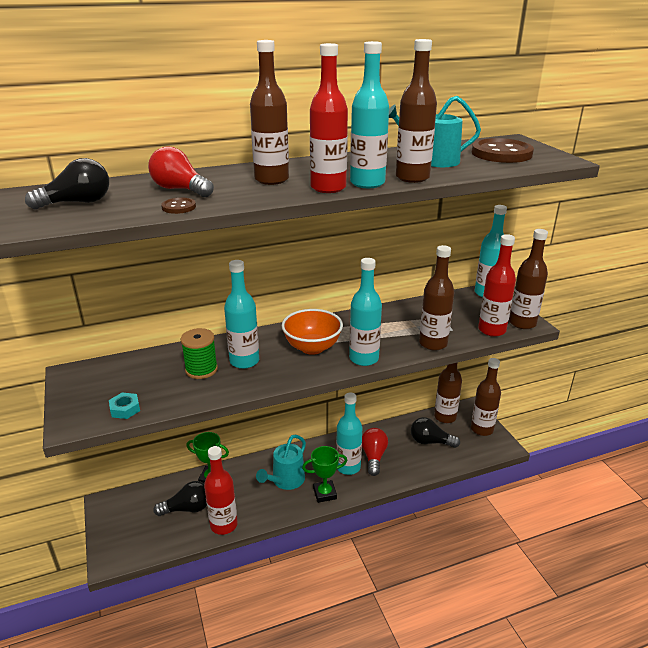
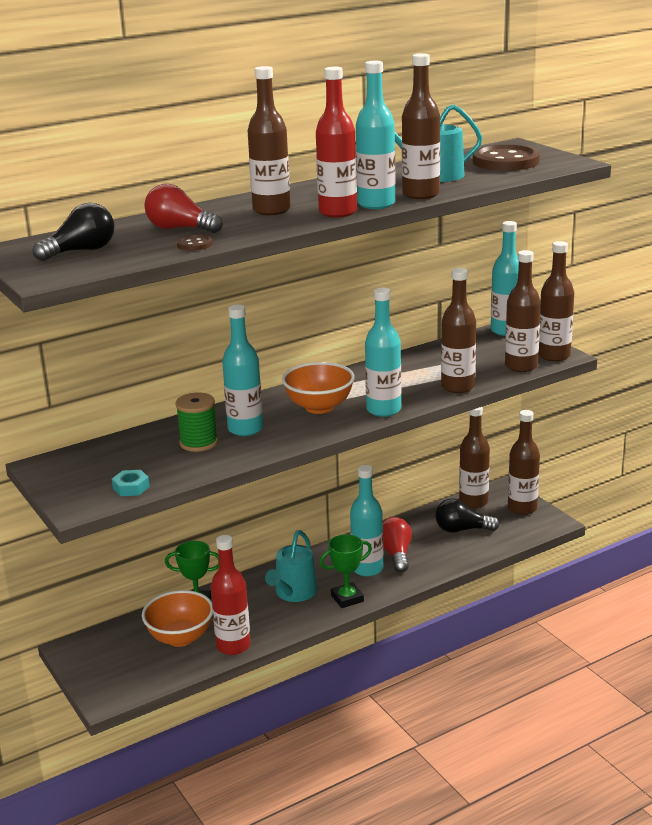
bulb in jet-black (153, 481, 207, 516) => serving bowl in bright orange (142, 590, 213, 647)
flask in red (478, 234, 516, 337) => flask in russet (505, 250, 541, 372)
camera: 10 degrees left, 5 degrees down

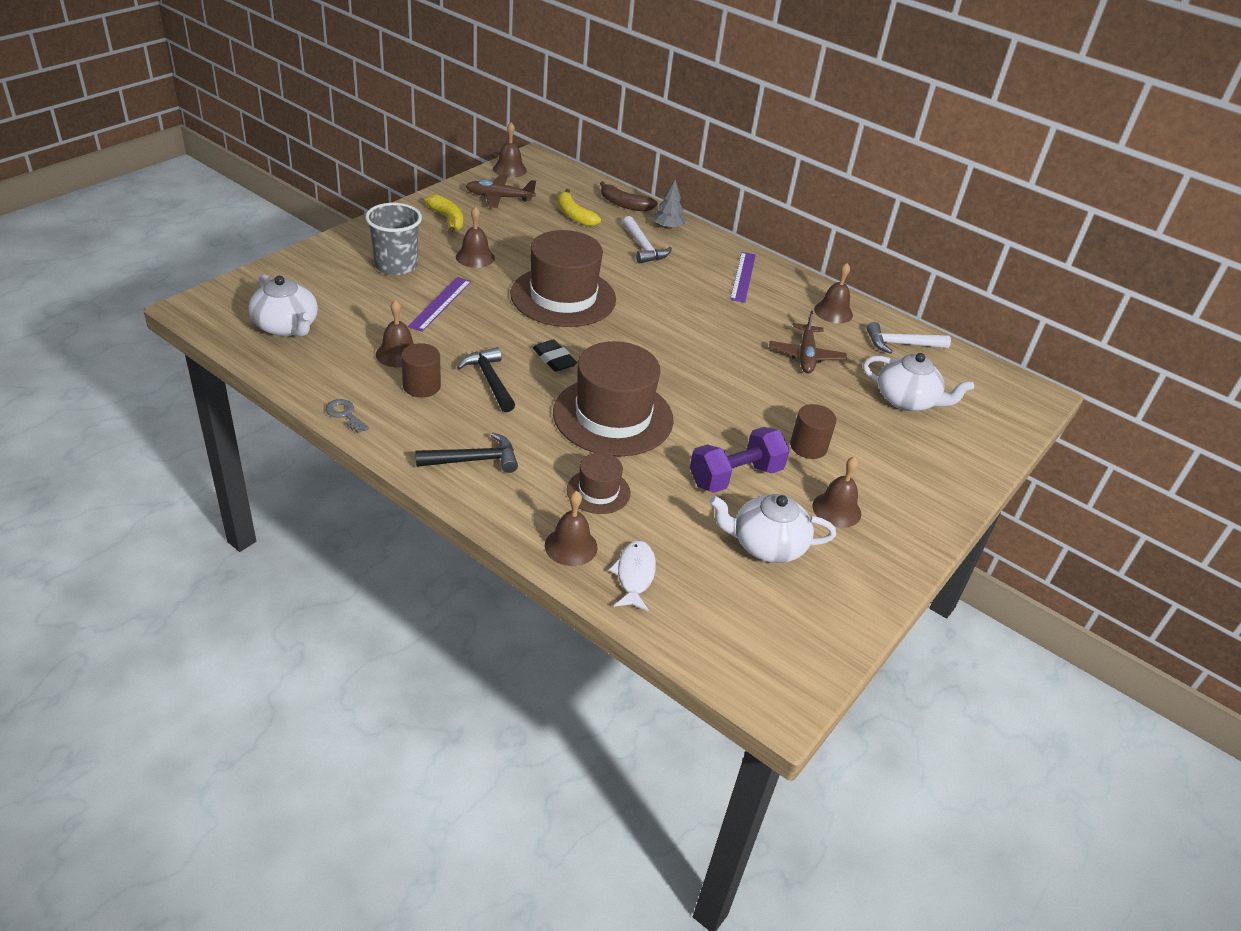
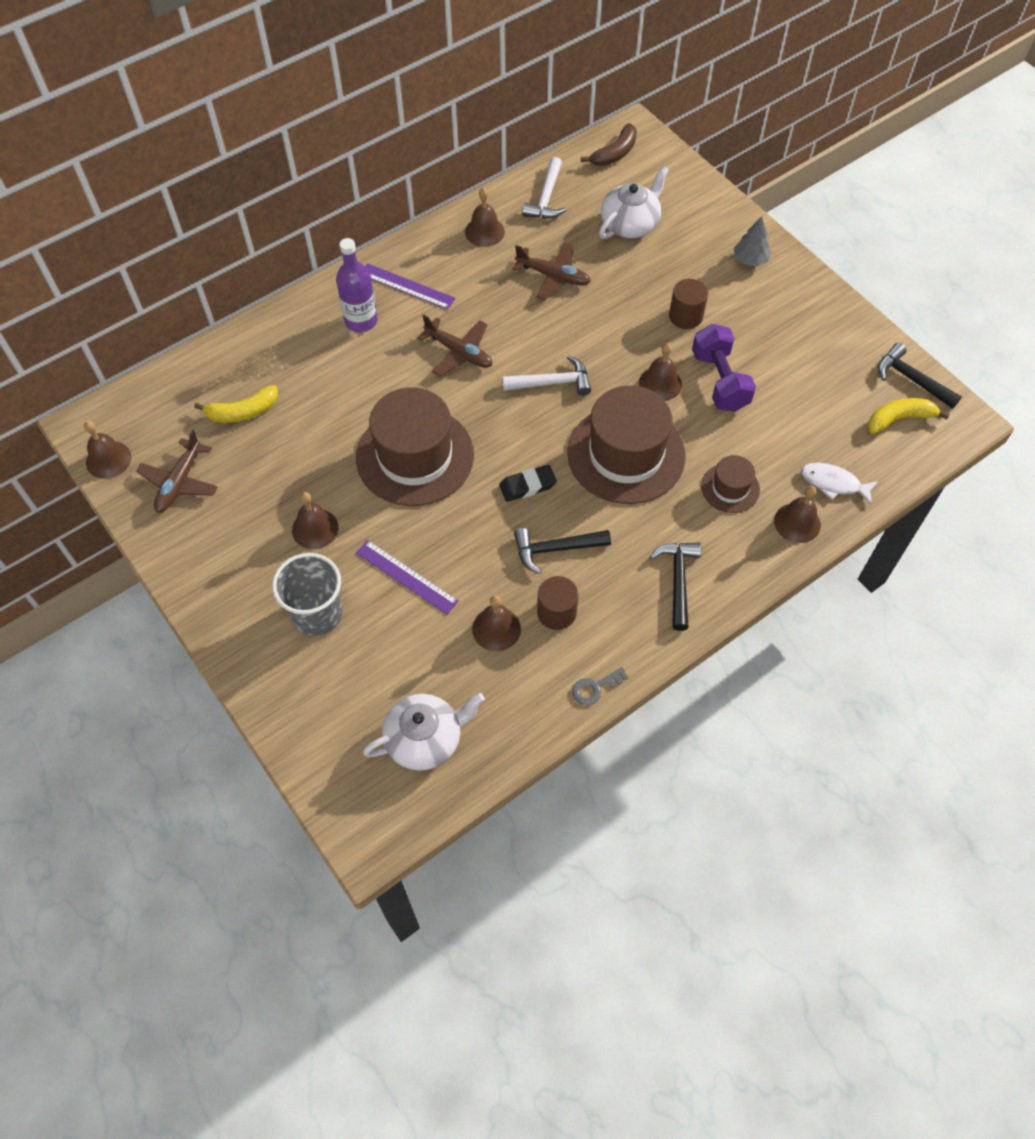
china teapot in snow-white (709, 494, 836, 563) => nothing
nothing => flask in violet (336, 238, 378, 332)
nothing => plane in russet (417, 315, 492, 377)
nothing => hammer in jet-black (878, 343, 962, 409)
banana fruit in bright yellow (424, 194, 463, 234) => banana fruit in bright yellow (868, 398, 950, 434), shifted
banana fruit in russet (600, 181, 658, 212) => banana fruit in russet (581, 123, 637, 166), shifted
hammer in snow-white (623, 216, 672, 263) => hammer in snow-white (502, 355, 591, 396), shifted
fir tree in gray (653, 180, 686, 229) => fir tree in gray (734, 216, 771, 266), shifted
hand bell in russet (812, 456, 861, 528) => hand bell in russet (639, 343, 682, 401), shifted
camera: 70 degrees left, 20 degrees up

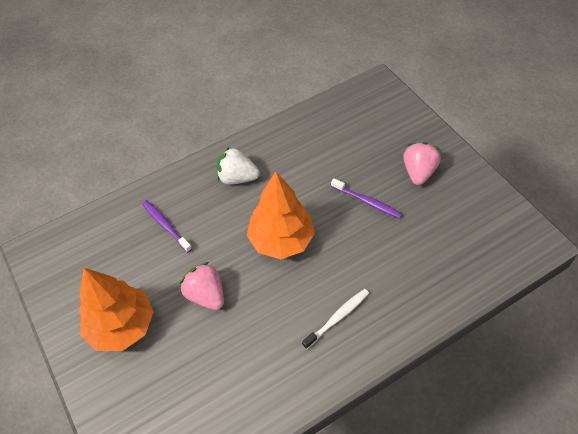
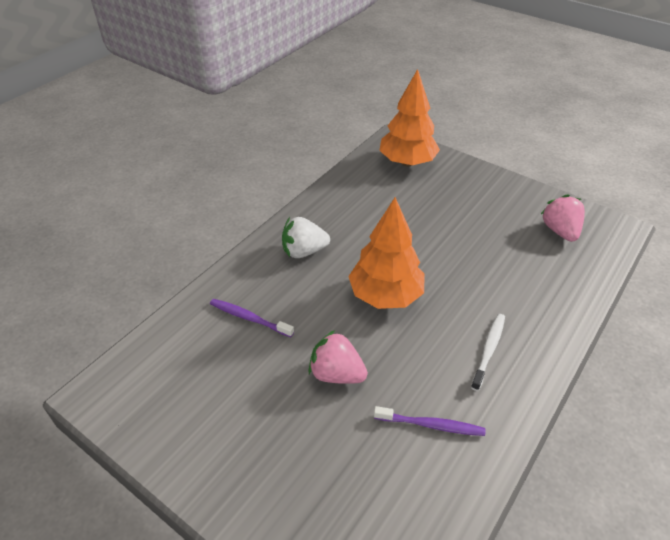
fir tree in bright orange (79, 268, 154, 351) => fir tree in bright orange (379, 69, 440, 166), shifted
toothbrush in violet (331, 178, 402, 219) => toothbrush in violet (374, 406, 486, 436), shifted
toy strawberry in pink (403, 142, 441, 185) => toy strawberry in pink (541, 194, 585, 242), shifted
camera: 25 degrees left, 10 degrees down

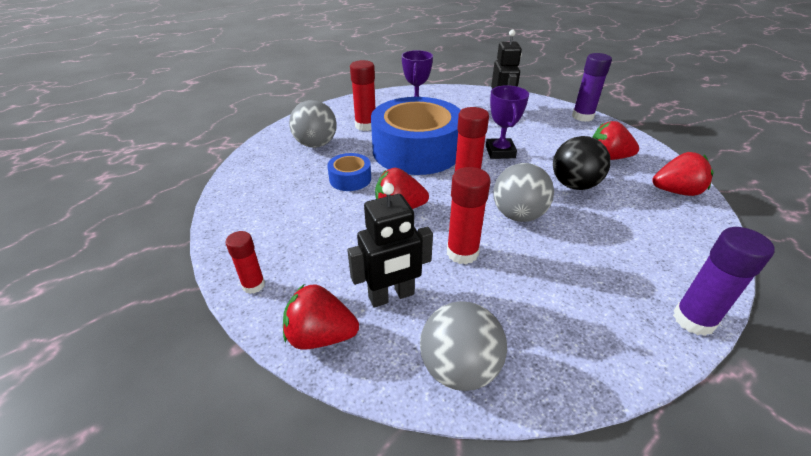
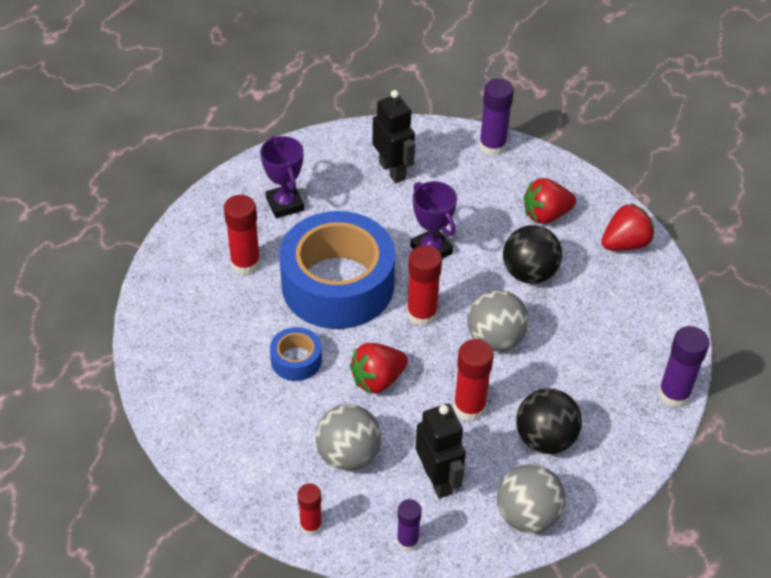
nothing => ball in jet-black (516, 389, 582, 454)
ball in gray (289, 100, 337, 148) => ball in gray (315, 404, 381, 471), shifted
toy strawberry in red (283, 284, 359, 350) => stick of glue in violet (397, 499, 422, 551)
robot in jet-black (347, 183, 433, 308) => robot in jet-black (415, 404, 466, 499), 60 degrees counterclockwise
camera: 30 degrees left, 10 degrees up

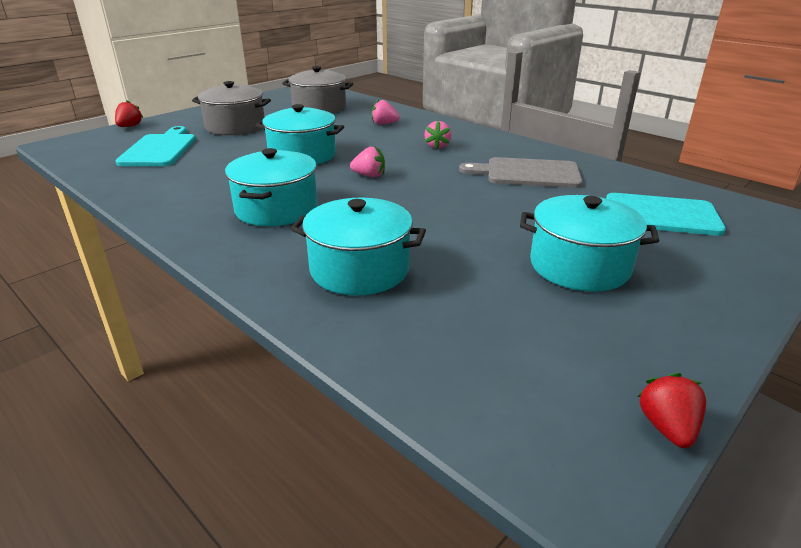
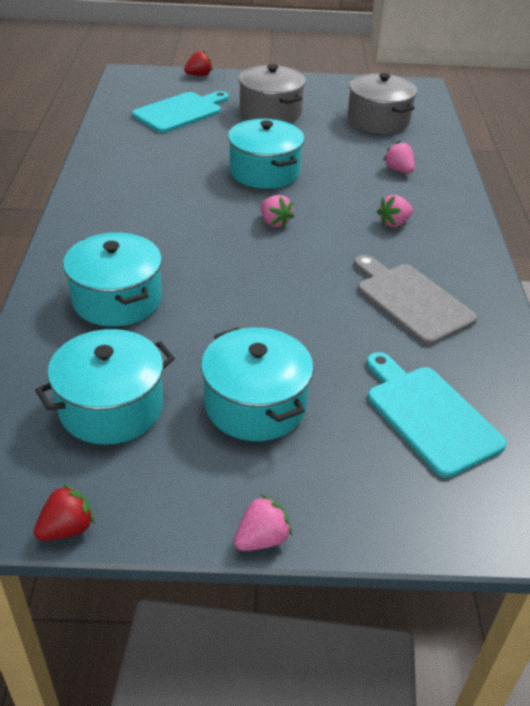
nothing => toy strawberry in pink (234, 494, 292, 551)
stockpot in turquoise (225, 148, 317, 226) => stockpot in turquoise (35, 329, 175, 445), shifted
camera: 45 degrees right, 10 degrees up

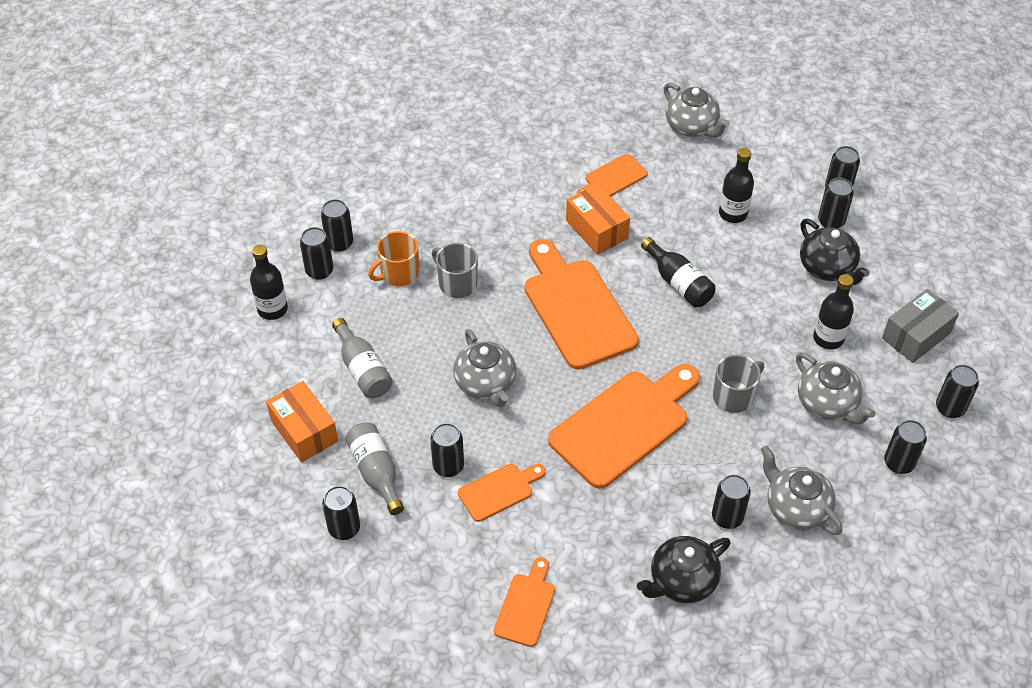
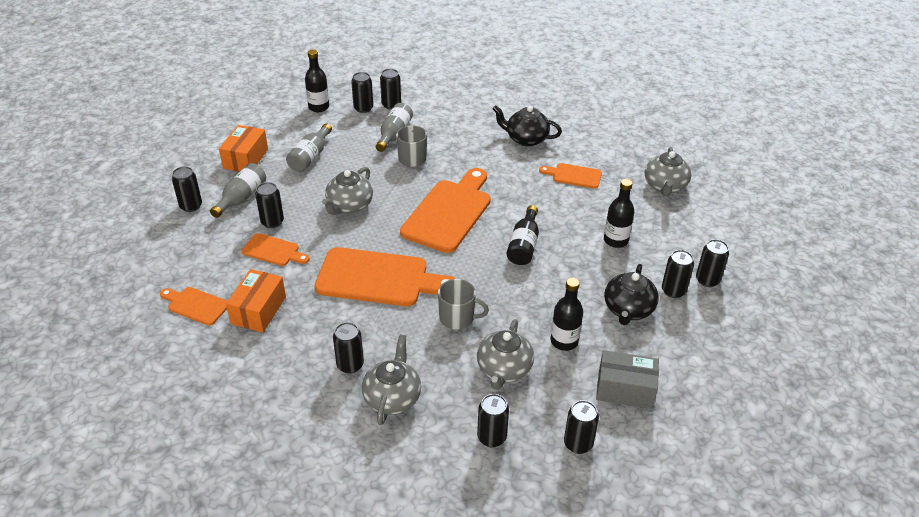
box in bright orange (566, 184, 630, 255) => box in bright orange (226, 269, 286, 333), shifted
china teapot in jet-black (637, 536, 731, 603) => china teapot in jet-black (493, 105, 562, 146), shifted
tea mug in bright orange (368, 231, 419, 286) => flask in gray (376, 103, 413, 152)
bread board in bright orange (494, 557, 555, 647) => bread board in bright orange (160, 287, 227, 325), 135 degrees counterclockwise
camera: 50 degrees right, 10 degrees down

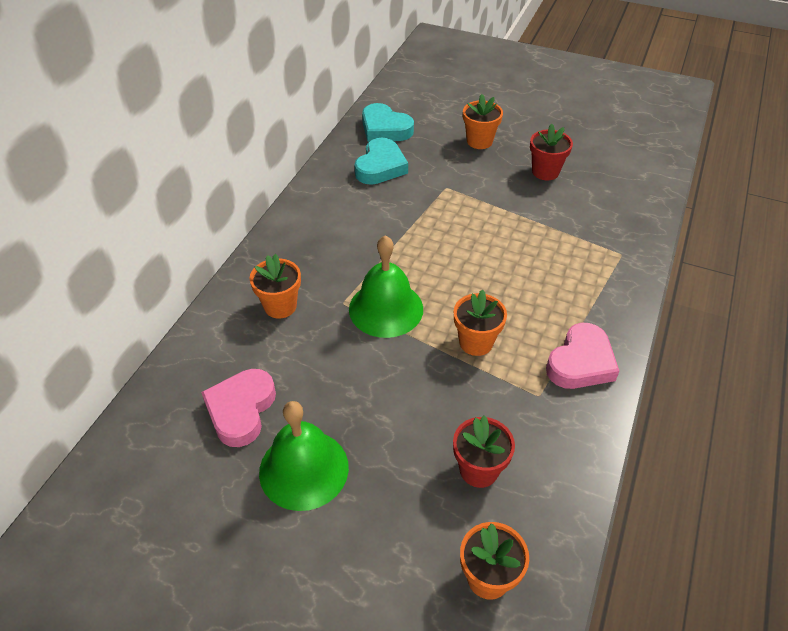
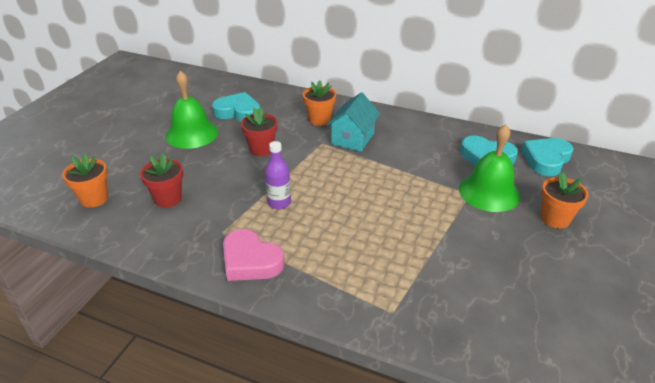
nothing => cottage in turquoise (326, 92, 380, 152)
hand bell in emerald (349, 236, 423, 338) => hand bell in emerald (459, 124, 520, 212), shifted
flower pot in red (530, 124, 573, 180) => flower pot in red (241, 108, 278, 156), shifted
flower pot in bright orange (454, 289, 507, 356) => flask in violet (265, 141, 291, 209)
love heart in pink (201, 369, 276, 447) => love heart in turquoise (212, 92, 260, 121)
camera: 90 degrees right, 10 degrees down

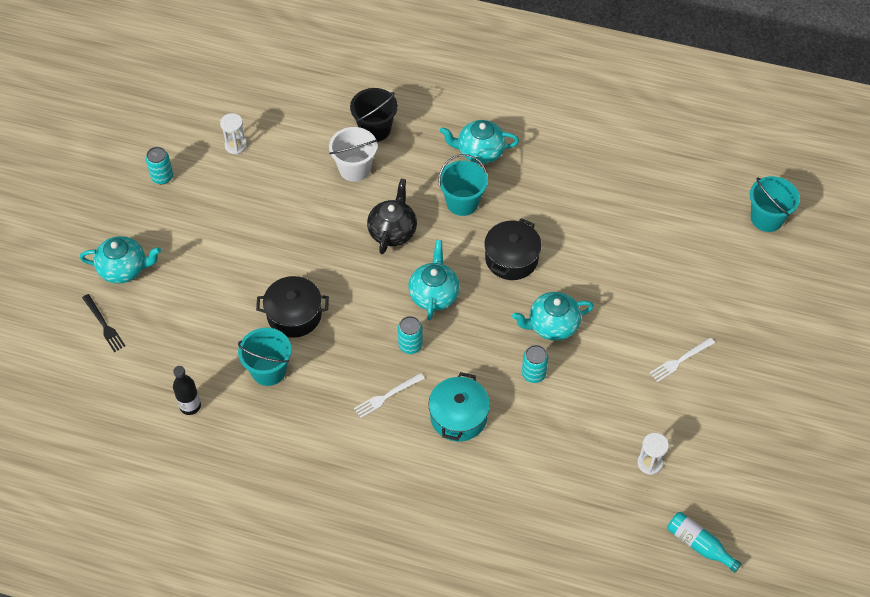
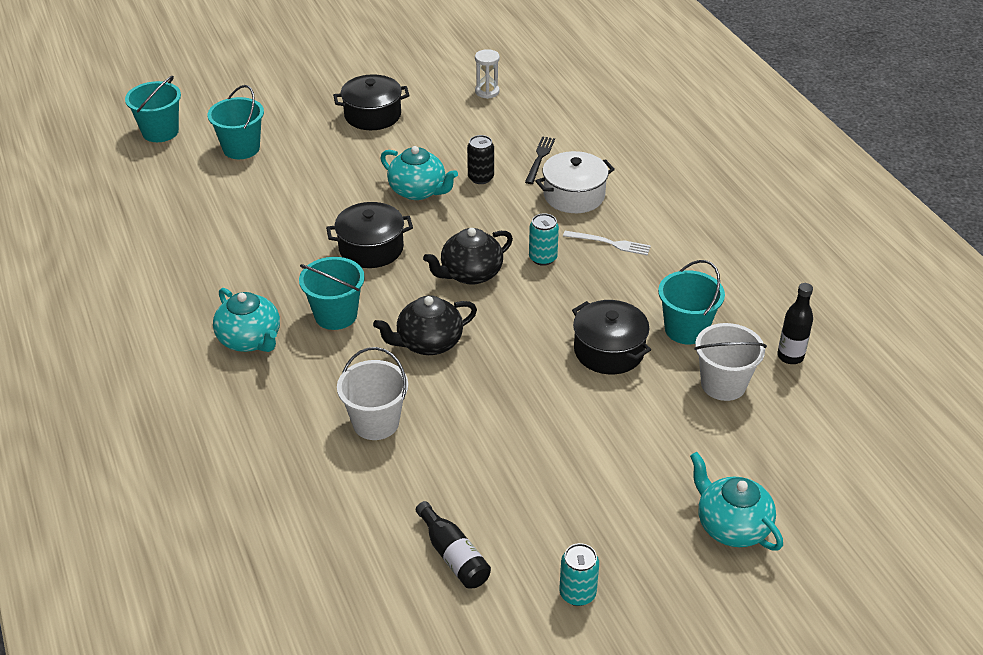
pail in jet-black (350, 88, 398, 142) => nothing
flask in turquoise (667, 512, 742, 572) => nothing
nothing => pail in turquoise (207, 85, 264, 159)
nothing => pail in snow-white (694, 323, 767, 401)
table fork in jet-black (82, 294, 125, 352) => table fork in jet-black (525, 136, 555, 184), shifted
sandglass in snow-white (220, 113, 247, 154) => flask in jet-black (416, 501, 491, 589)
table fork in snow-white (650, 337, 715, 382) => stockpot in jet-black (333, 74, 410, 130)
china teapot in turquoise (408, 240, 460, 320) => china teapot in jet-black (423, 228, 513, 285)
stockpot in turquoise (429, 372, 490, 442) => stockpot in snow-white (536, 151, 615, 213)
tin in turquoise (522, 345, 548, 383) => tin in jet-black (467, 135, 494, 184)
camera: 130 degrees left, 15 degrees down

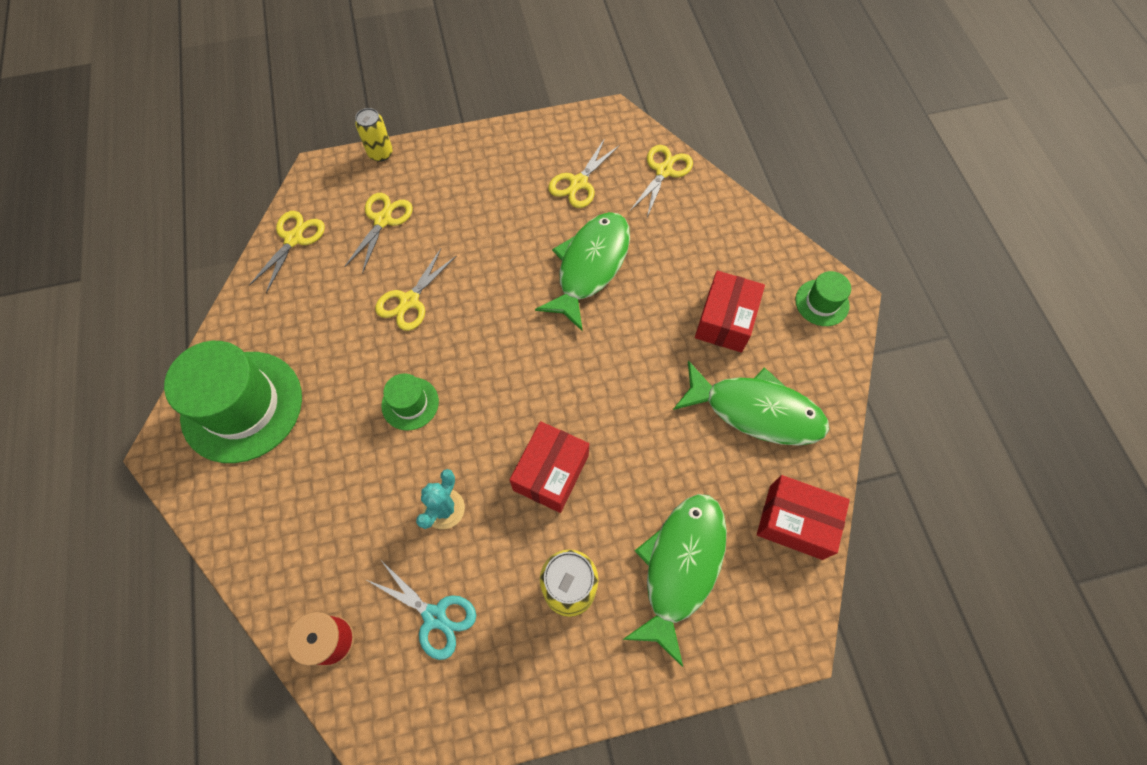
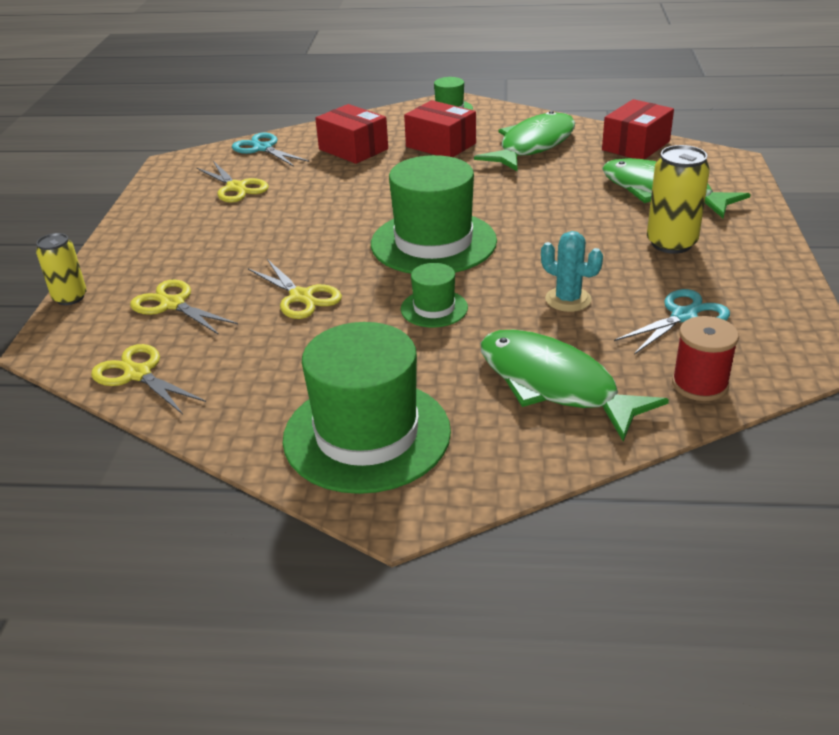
nothing => top hat in emerald (371, 155, 497, 274)
box in red (510, 421, 589, 513) => box in red (315, 104, 388, 164), shifted
fish figure in emerald (535, 212, 630, 332) => fish figure in emerald (480, 329, 669, 442), shifted
shears in bright yellow (630, 145, 693, 217) => shears in turquoise (232, 133, 309, 167)
camera: 70 degrees left, 30 degrees down

